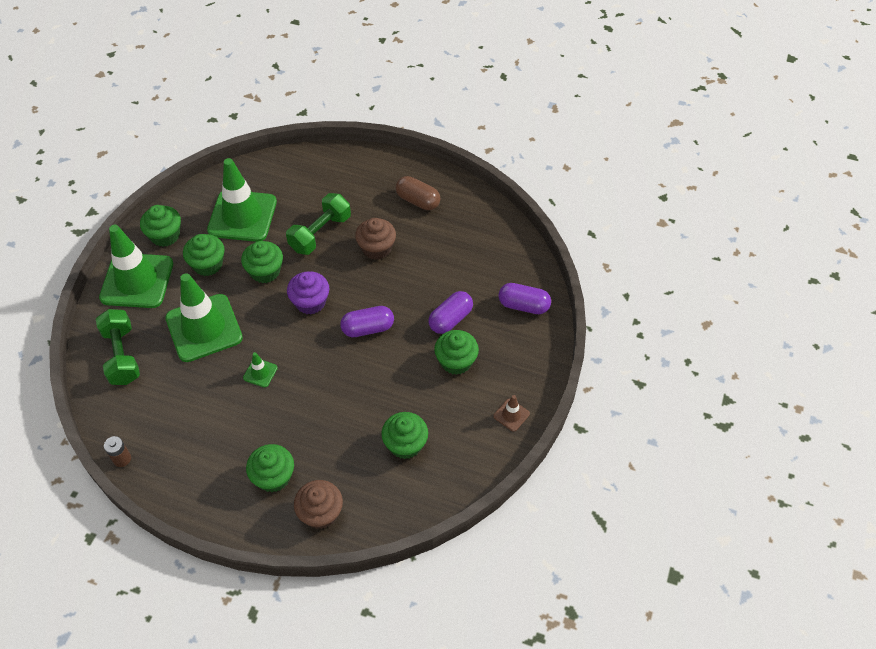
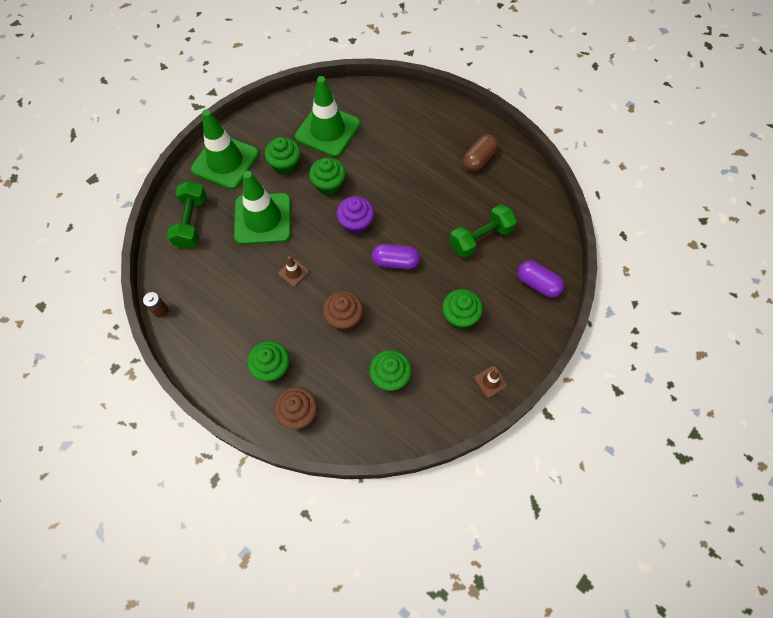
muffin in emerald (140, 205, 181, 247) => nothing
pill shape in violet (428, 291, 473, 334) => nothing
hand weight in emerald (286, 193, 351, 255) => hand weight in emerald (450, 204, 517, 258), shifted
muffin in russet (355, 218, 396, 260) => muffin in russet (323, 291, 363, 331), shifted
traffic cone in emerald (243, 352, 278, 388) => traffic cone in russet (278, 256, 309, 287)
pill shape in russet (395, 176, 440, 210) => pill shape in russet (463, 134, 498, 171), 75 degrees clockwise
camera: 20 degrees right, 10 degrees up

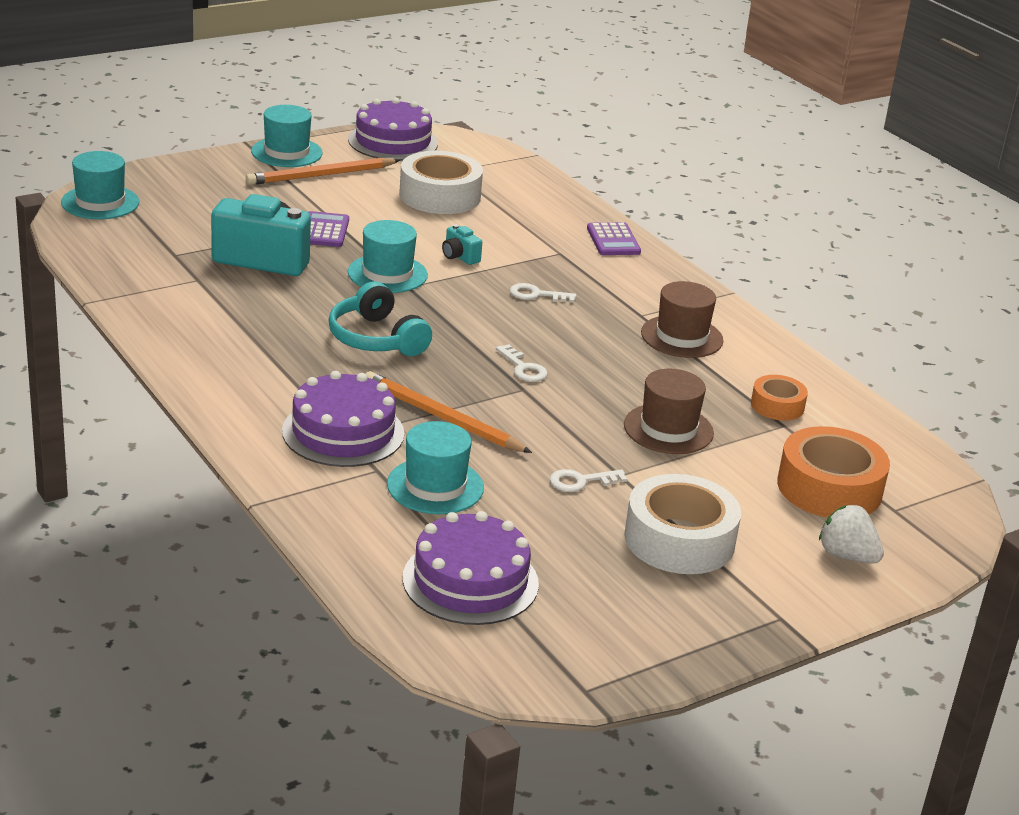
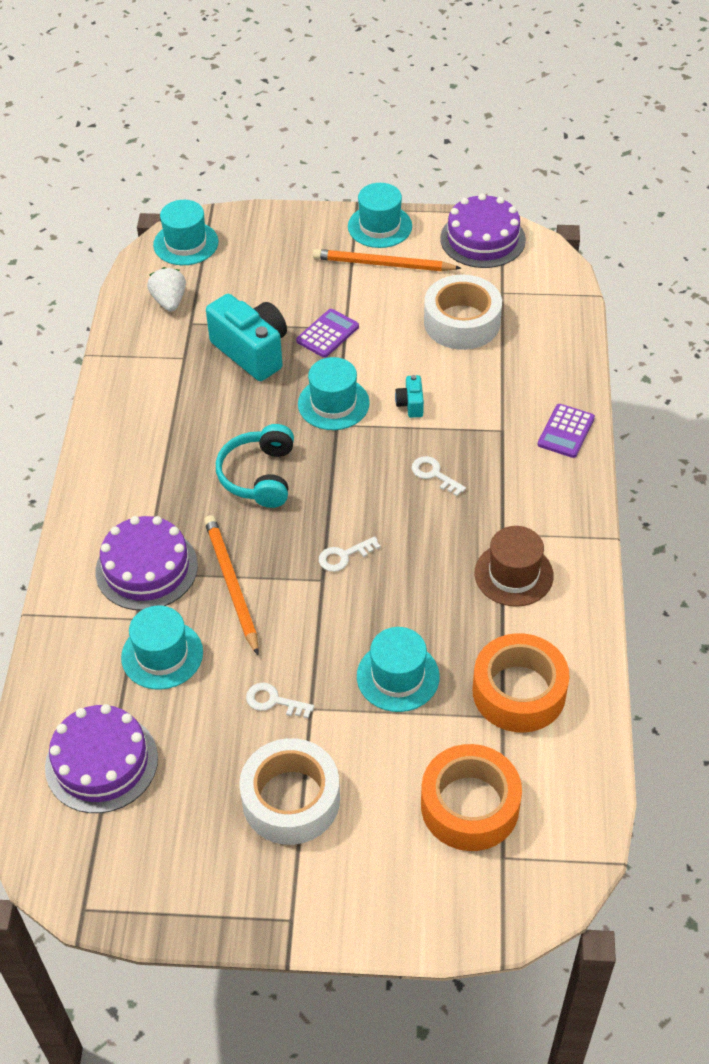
toy strawberry in snow-white (819, 505, 884, 564) => toy strawberry in snow-white (147, 267, 186, 311), shifted
top hat in russet (624, 369, 714, 454) => top hat in turquoise (357, 627, 440, 712)
key in snow-white (496, 344, 548, 382) => key in snow-white (319, 536, 380, 572), 60 degrees clockwise
sticky tape in bright orange (751, 375, 808, 421) => sticky tape in bright orange (473, 633, 570, 733), x1.82
camera: 40 degrees right, 20 degrees up

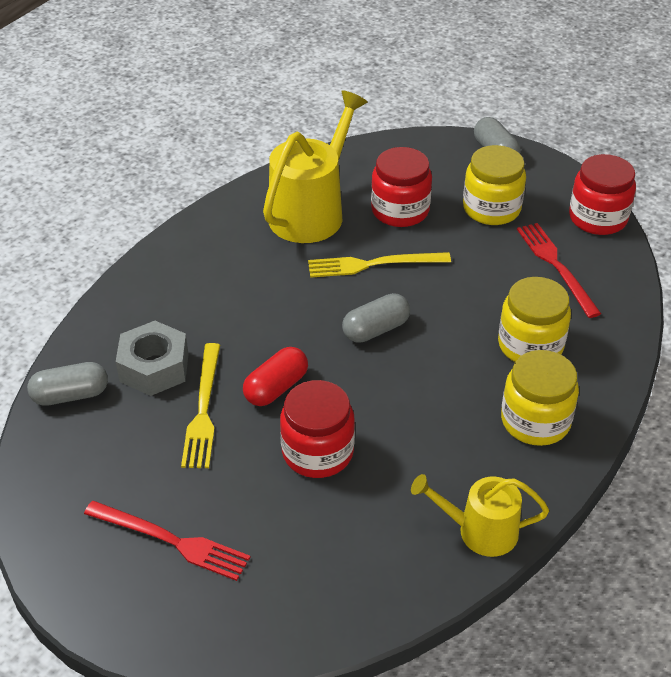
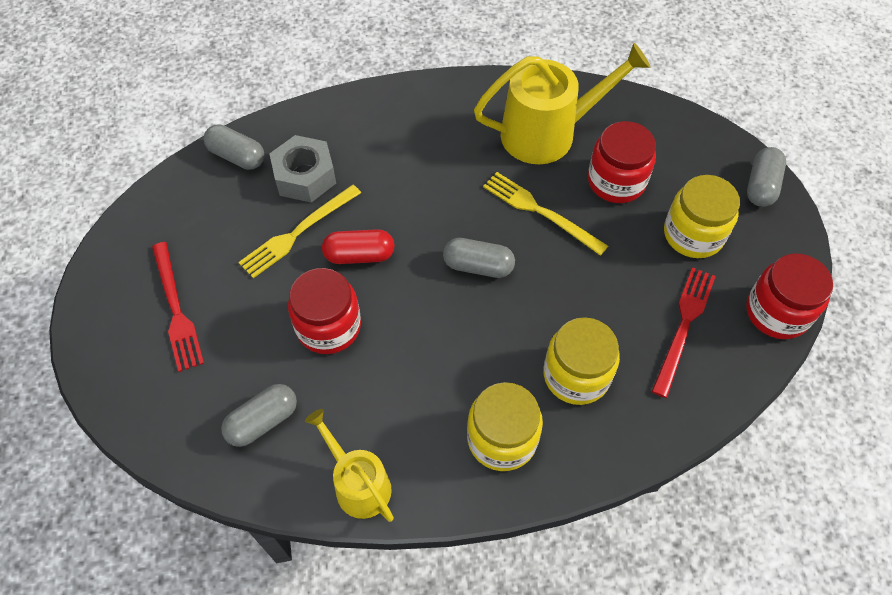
nothing => pill shape in gray (221, 384, 297, 447)
camera: 45 degrees right, 15 degrees up

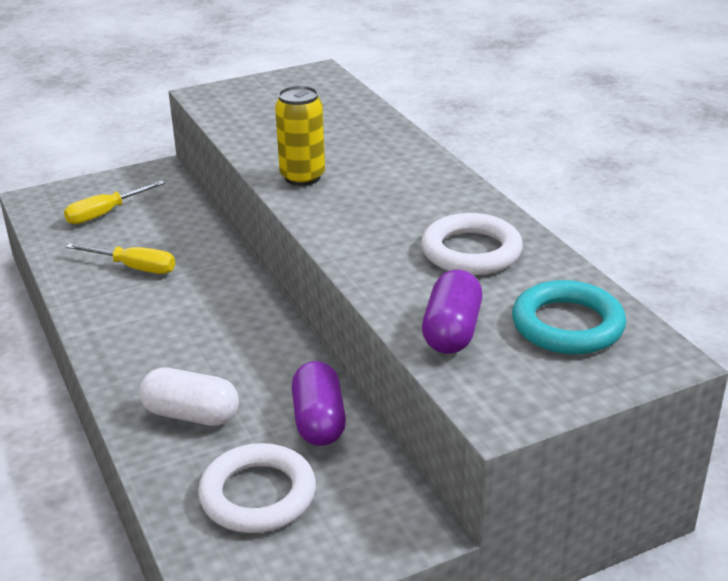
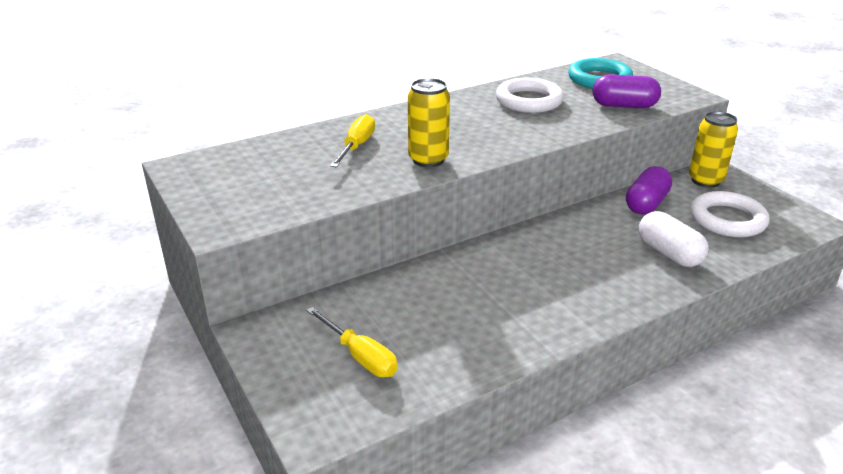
nothing => tin in bright yellow (689, 111, 738, 188)
screwdriver in bright yellow (66, 243, 175, 274) => screwdriver in bright yellow (330, 114, 375, 167), shifted
pill shape in snow-white (139, 367, 239, 426) => pill shape in snow-white (639, 211, 709, 267), 45 degrees counterclockwise
pill shape in violet (292, 361, 346, 446) => pill shape in violet (626, 166, 672, 214), 45 degrees counterclockwise
camera: 95 degrees left, 0 degrees up

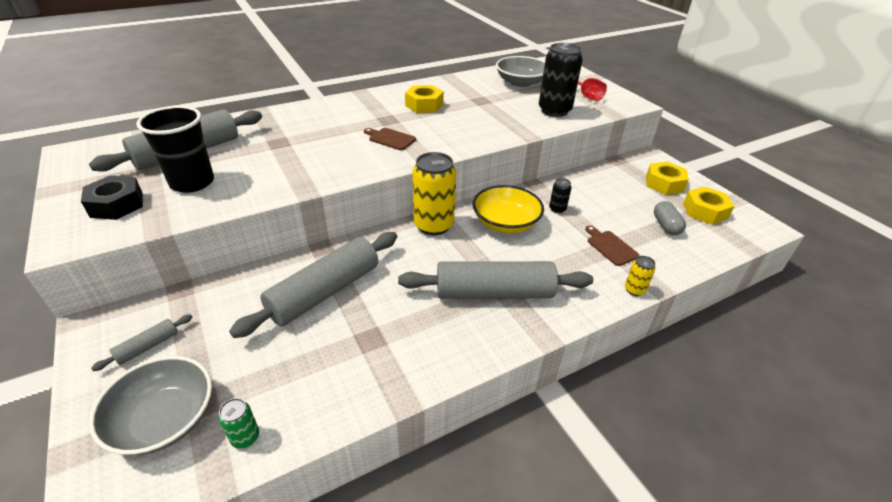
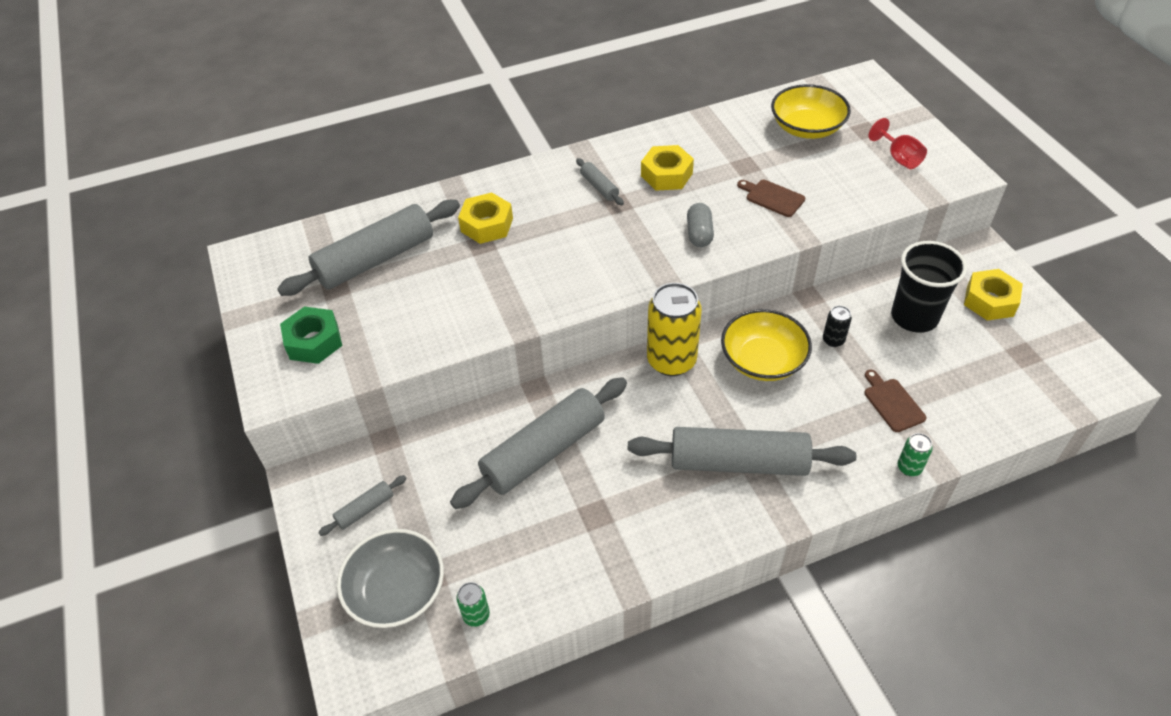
tin in jet-black (539, 43, 583, 117) => nothing
nothing => pastry roller in gray (576, 158, 624, 205)
beaker in jet-black (136, 106, 214, 193) => beaker in jet-black (891, 241, 967, 333), shifted
bread board in russet (364, 128, 416, 150) => bread board in russet (737, 180, 805, 217), shifted
pill shape in gray (654, 201, 686, 235) => pill shape in gray (687, 203, 714, 247), shifted
nut in bright yellow (683, 187, 734, 224) => nut in bright yellow (458, 192, 513, 244), shifted
nut in jet-black (81, 175, 143, 220) => nut in emerald (280, 307, 342, 364)
serving bowl in gray (496, 56, 545, 87) => serving bowl in bright yellow (771, 84, 851, 139)
tin in bright yellow (625, 256, 656, 296) => tin in emerald (898, 433, 933, 476)
camera: 10 degrees right, 10 degrees up

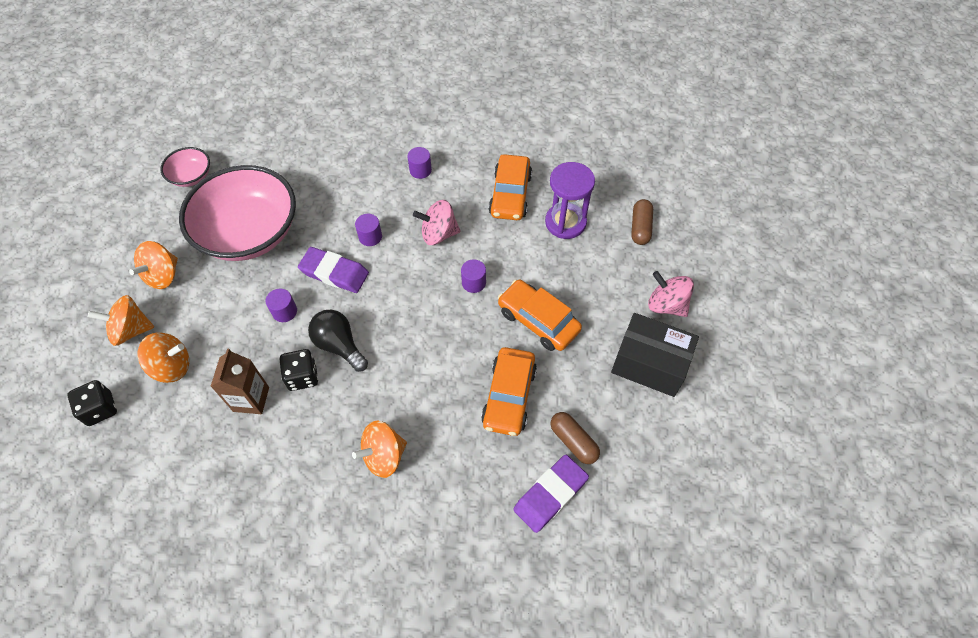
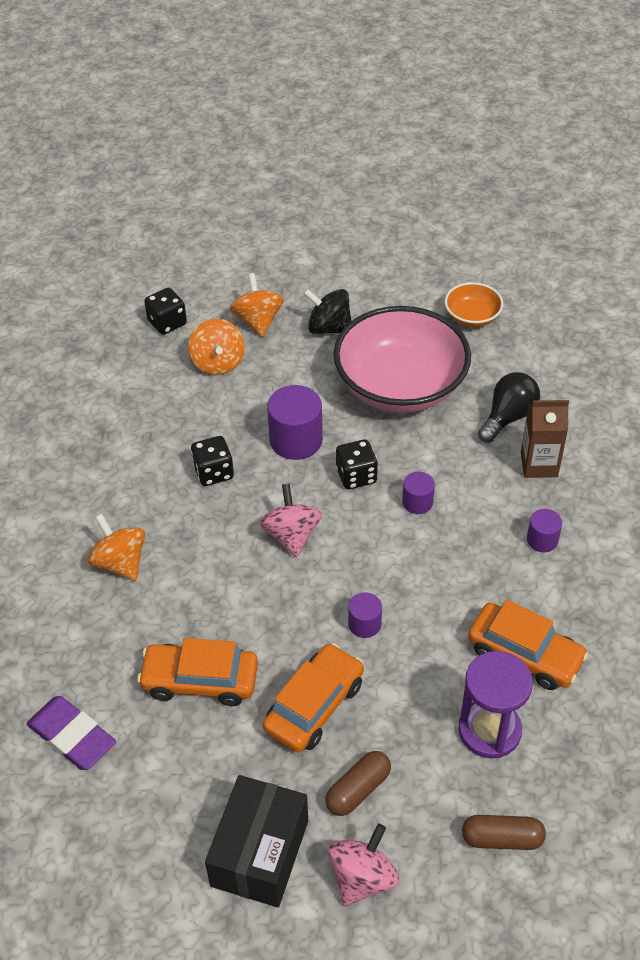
carton in russet (210, 349, 269, 414) => carton in russet (521, 400, 569, 478), shifted
bulb in jet-black (308, 310, 368, 372) => bulb in jet-black (478, 372, 540, 443), shifted
whirligig in pink (413, 200, 461, 245) => whirligig in pink (259, 483, 322, 557), shifted
pill shape in russet (550, 412, 600, 464) => pill shape in russet (325, 751, 391, 816), shifted
eraser in violet (298, 247, 369, 293) => game die in jet-black (336, 439, 378, 489)
whirligig in bright orange (129, 241, 178, 289) => whirligig in jet-black (303, 289, 351, 334)
serving bowl in pink (160, 147, 210, 187) => serving bowl in bright orange (445, 282, 503, 327)
automobile in bright orange (489, 154, 532, 220) => automobile in bright orange (468, 600, 589, 690), 150 degrees counterclockwise
cylinder shape in violet (266, 289, 297, 322) => cylinder shape in violet (267, 385, 323, 460), x1.80
camera: 85 degrees right, 10 degrees down

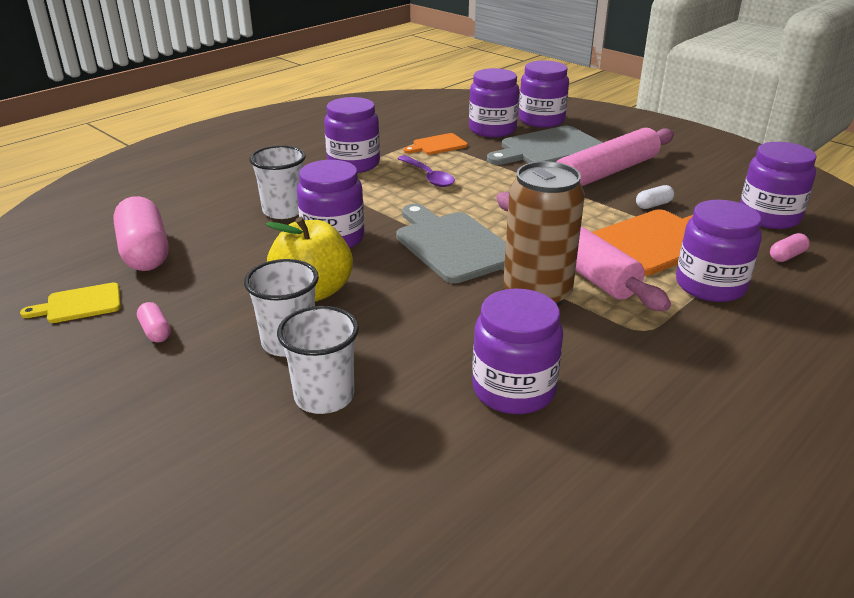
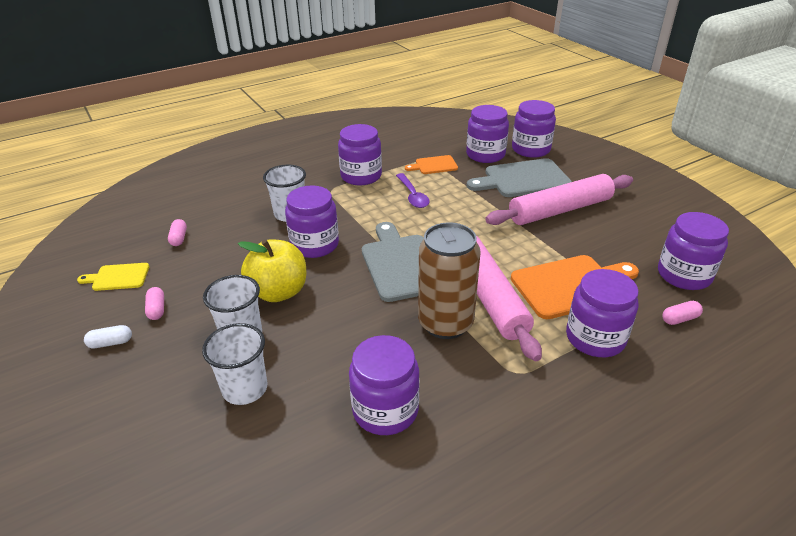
pill shape in snow-white (636, 185, 674, 209) => pill shape in snow-white (84, 325, 132, 348), shifted
pill shape in pink (113, 196, 168, 271) => pill shape in pink (168, 219, 187, 246), x0.45
camera: 15 degrees right, 5 degrees up

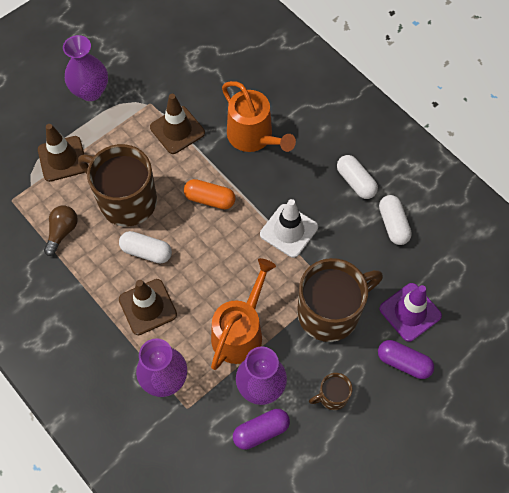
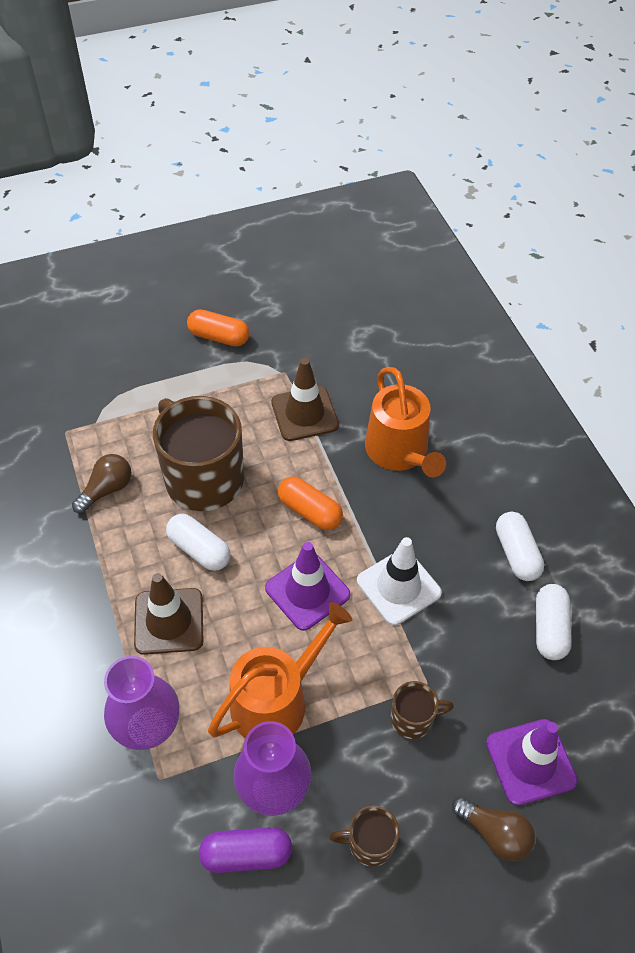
traffic cone in russet (38, 124, 85, 182) => nothing
nothing => traffic cone in violet (265, 542, 350, 631)
vase in violet (63, 35, 108, 101) => pill shape in bright orange (187, 309, 249, 346)
pill shape in violet (378, 340, 434, 379) => bulb in russet (452, 796, 535, 862)
tea mug in russet (297, 258, 383, 342) => tea mug in russet (391, 681, 454, 739), x0.46
camera: 20 degrees right, 10 degrees down

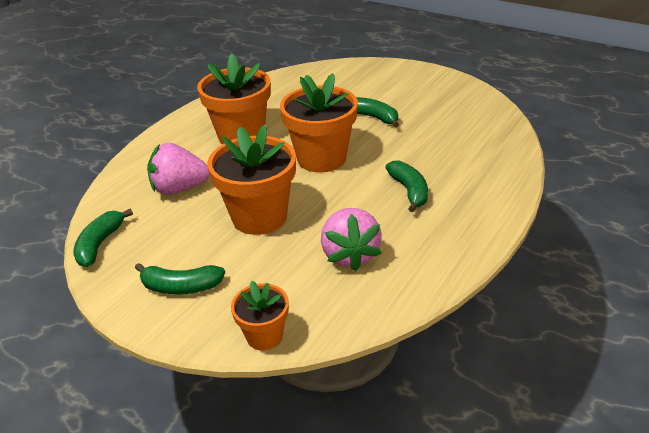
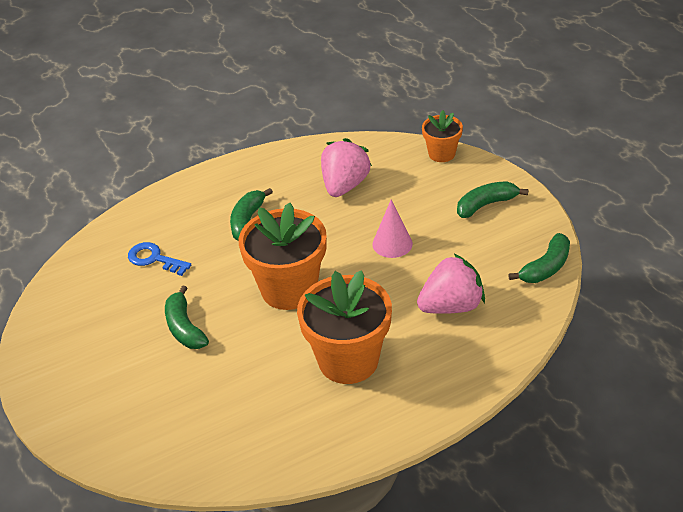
nothing => key in cobalt (128, 242, 191, 276)
flower pot in bright orange (207, 125, 296, 235) => solid cone in pink (372, 200, 413, 258)
banana fruit in emerald (135, 263, 225, 294) => banana fruit in emerald (457, 181, 528, 218), 60 degrees counterclockwise
toy strawberry in pink (147, 143, 210, 195) => toy strawberry in pink (417, 253, 485, 314), 45 degrees counterclockwise
camera: 150 degrees left, 5 degrees up

